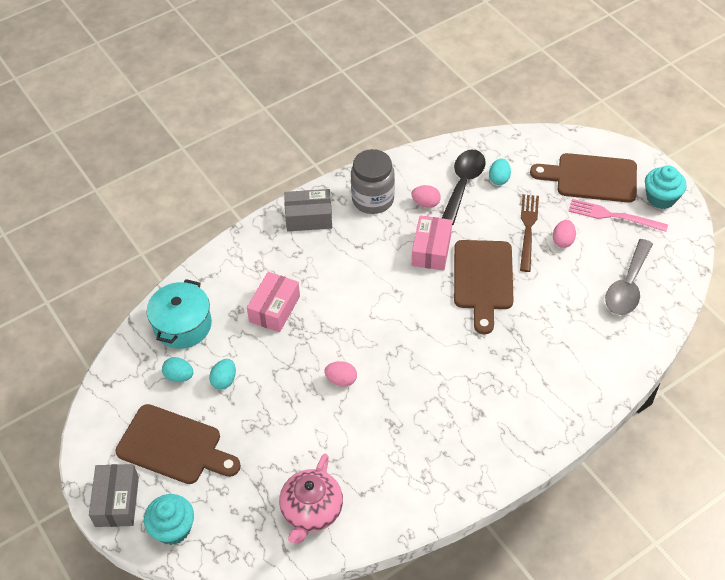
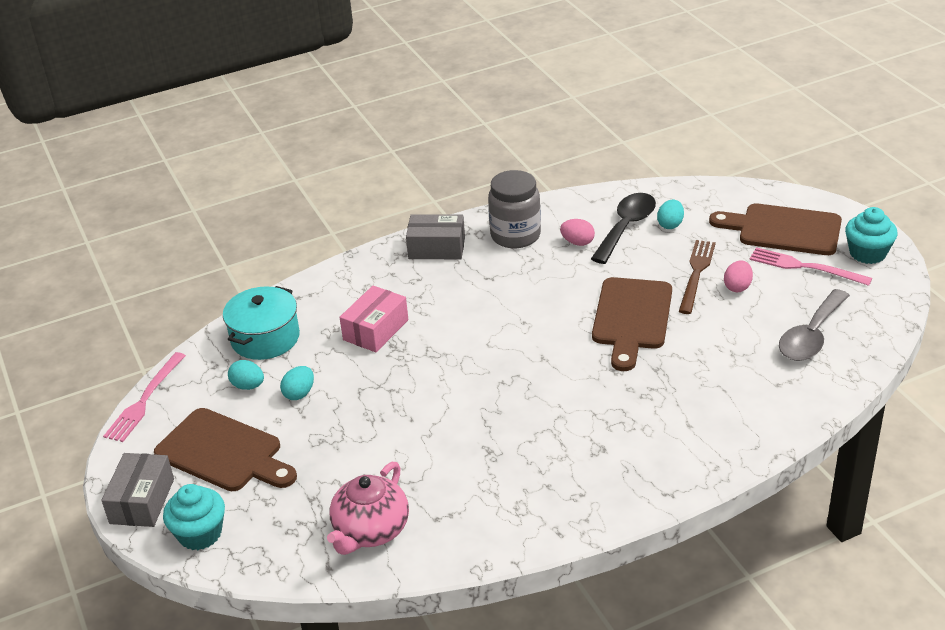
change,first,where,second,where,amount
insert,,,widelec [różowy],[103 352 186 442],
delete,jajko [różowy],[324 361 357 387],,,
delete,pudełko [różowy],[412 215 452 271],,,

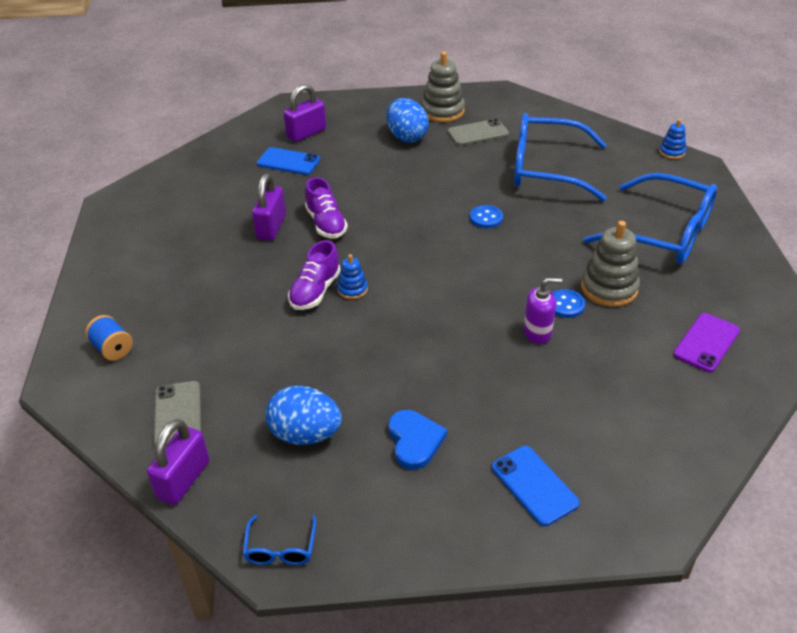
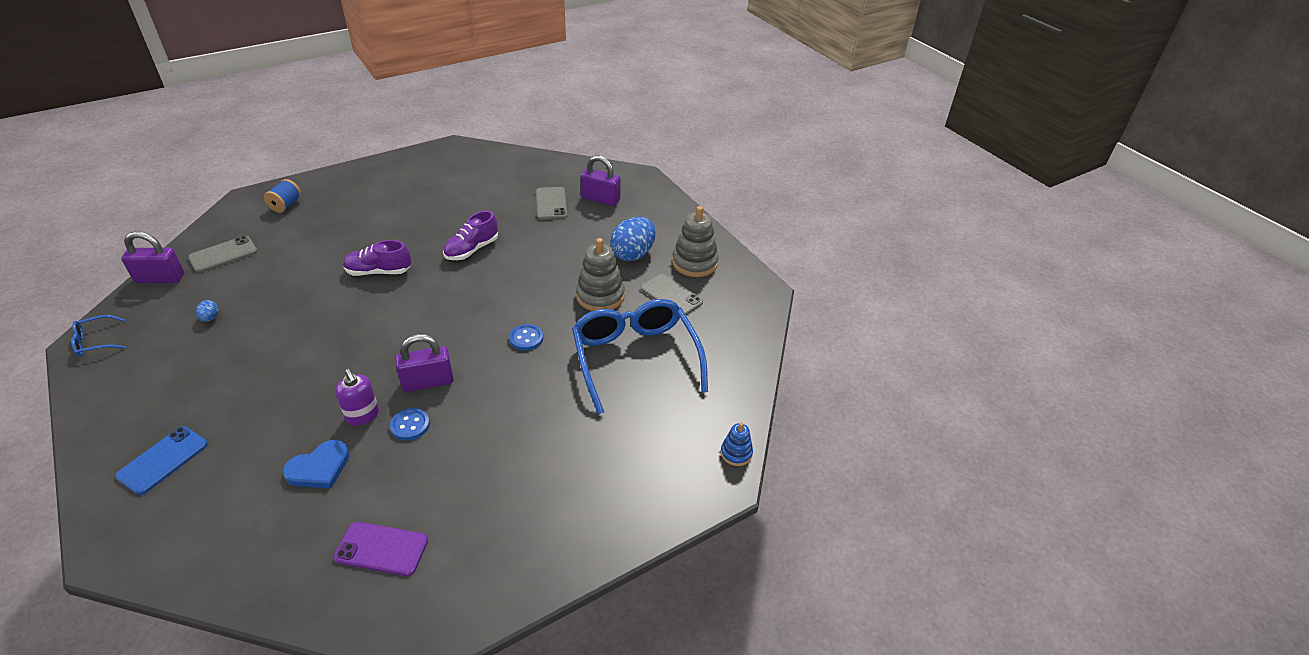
change,first,where,second,where,amount
resize,jajko [niebieski],[266 386 342 445],,[196 300 218 322],x0.43
move,serce [niebieski],[388 410 447 470],,[282 440 350 488],
move,kłódka [fioletowy],[252 174 286 241],,[395 334 454 392],
recolor,telefon [niebieski],[257 147 320 175],telefon [szary],[536 187 568 220],
move,zabawka nakładanka [szary],[581 221 640 307],,[576 238 625 311],
delete,zabawka nakładanka [niebieski],[337 254 368 299],,,
delete,okulary [niebieski],[583 173 717 264],,,

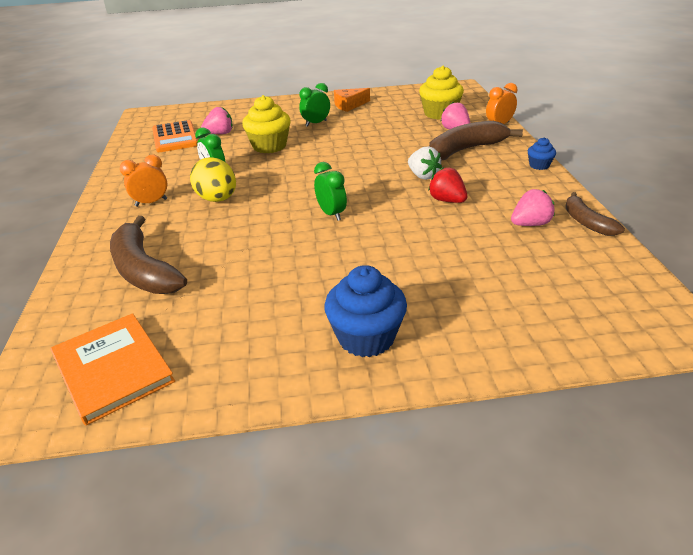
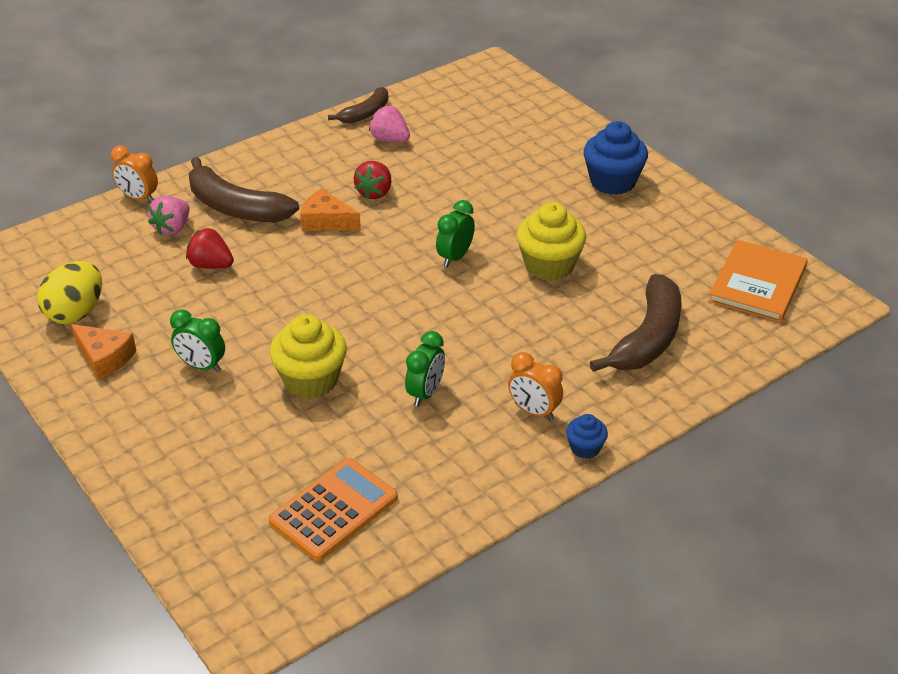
change,first,where,second,where,amount
move,jajko [żółty],[190 157 236 202],,[37 261 102 324],
insert,,,truskawka [czerwony],[186 228 234 269],
replace,truskawka [biały],[408 146 442 180],ser [pomarańczowy],[300 188 361 231],
move,muffinka [żółty],[419 66 464 120],,[517 202 586 281],
move,muffinka [niebieski],[528 137 556 170],,[566 414 608 459],
delete,truskawka [różowy],[201 107 233 134],,,

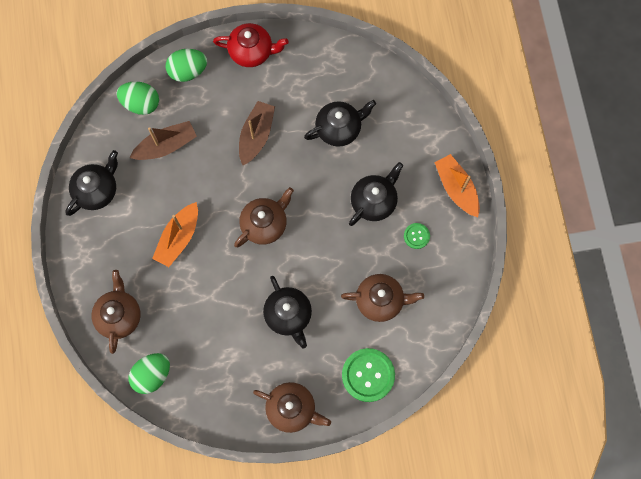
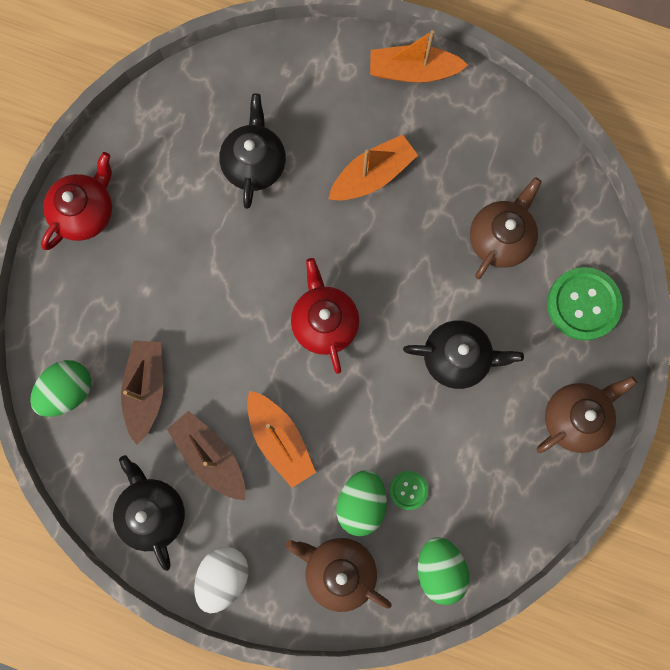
change,first,where,second,where,amount
move,łódka [brązowy],[239 101 275 165],,[167 411 245 500],
insert,,,jajko [biały],[194 547 249 613],
recolor,imbryk [brązowy],[234 187 294 247],imbryk [czerwony],[291 258 359 374],
replace,imbryk [czarny],[349 162 403 226],łódka [pomarańczowy],[328 134 418 201],
move,jajko [zielony],[165 49 207 82],,[336 470 387 536],
move,guzik [zielony],[404 223 430 249],,[389 471 428 510],

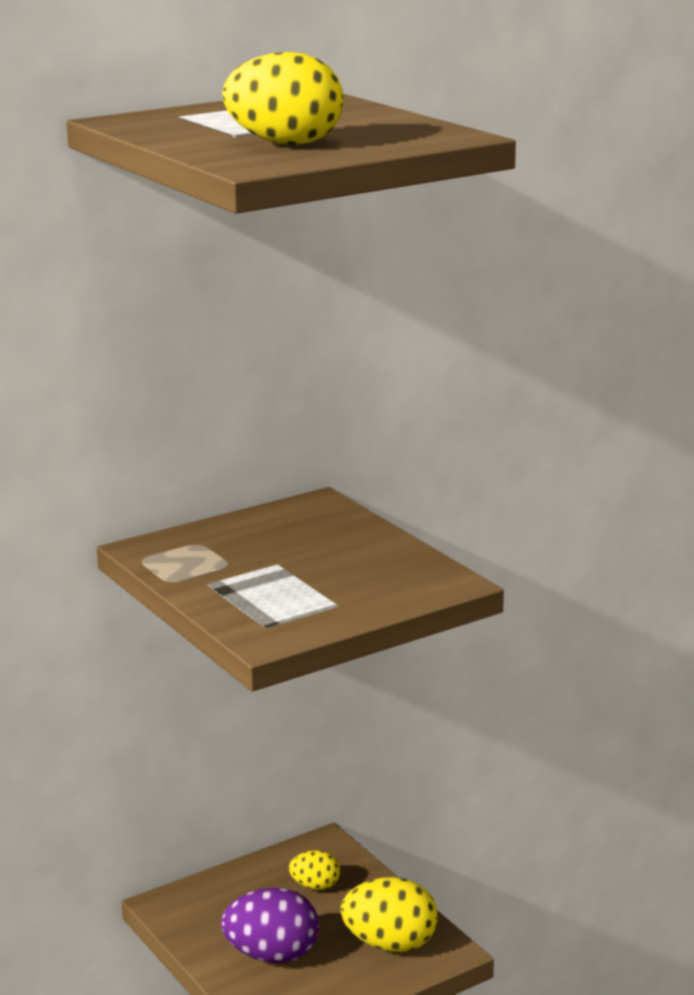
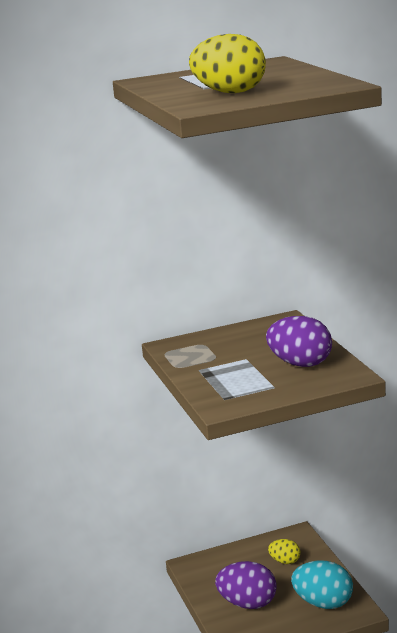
change,first,where,second,where,amount
insert,,,jajko [fioletowy],[266 316 332 367],
recolor,jajko [żółty],[341 877 438 952],jajko [turkusowy],[291 560 353 609],

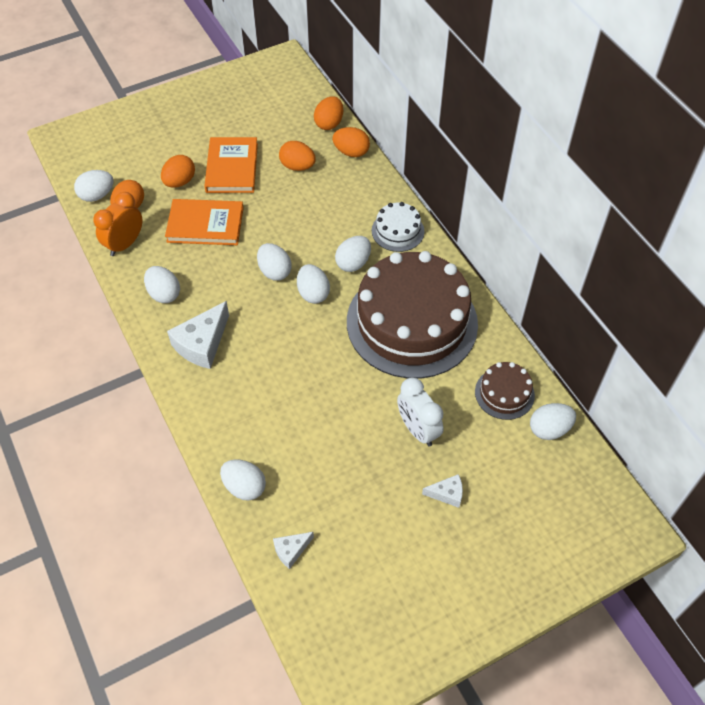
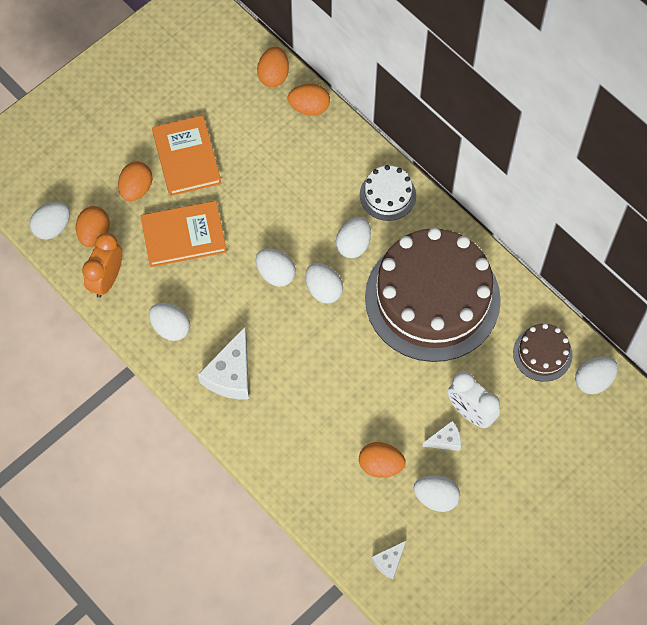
change,first,where,second,where,amount
move,jajko [pomarańczowy],[279 141 316 171],,[359 442 406 478],
move,jajko [biały],[220 460 266 501],,[413 475 460 512],
move,ser [biały],[422 474 463 508],,[423 420 461 451],

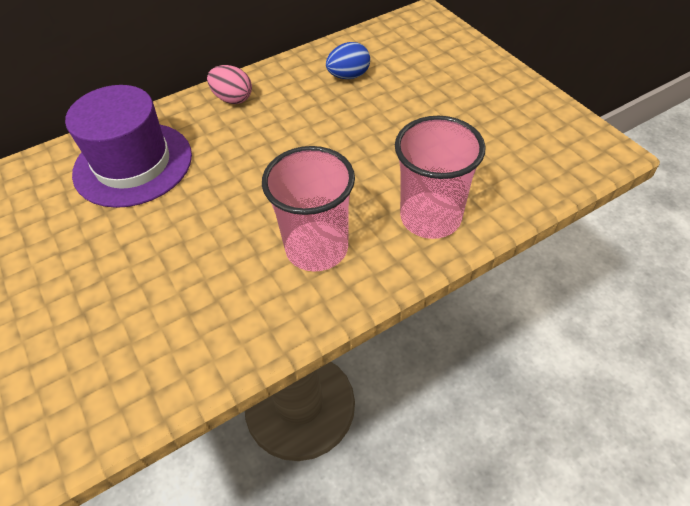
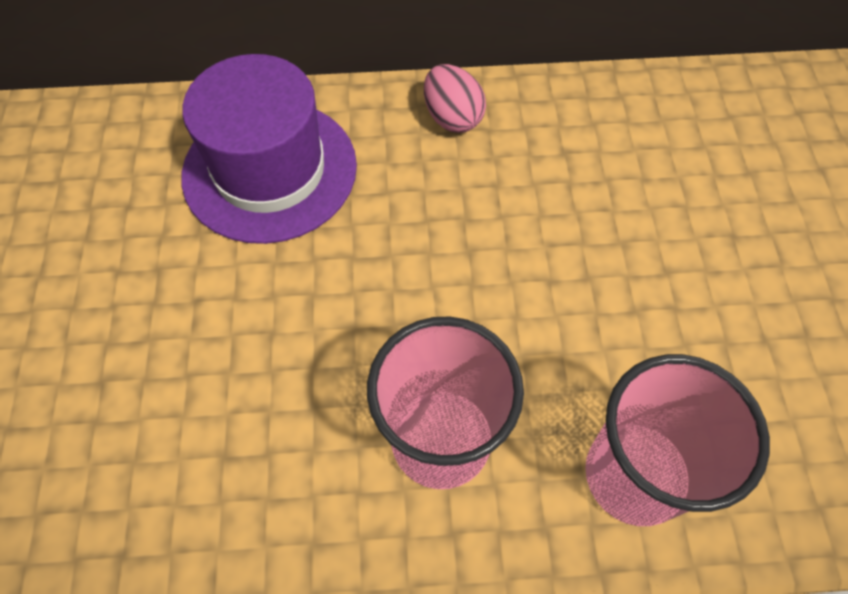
change,first,where,second,where,amount
delete,jajko [niebieski],[326 42 370 79],,,

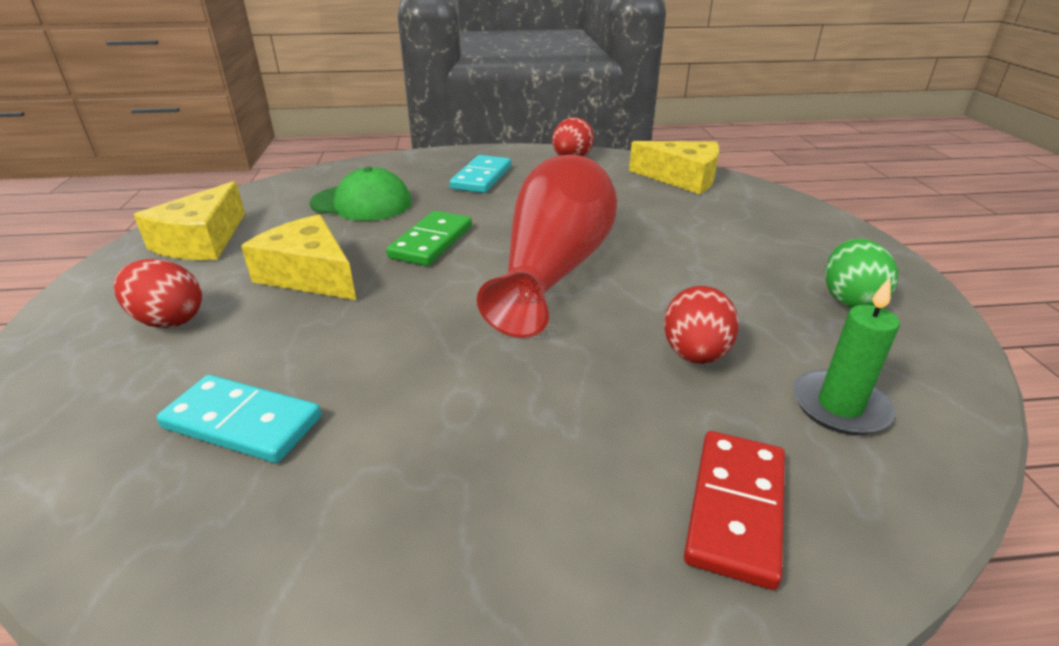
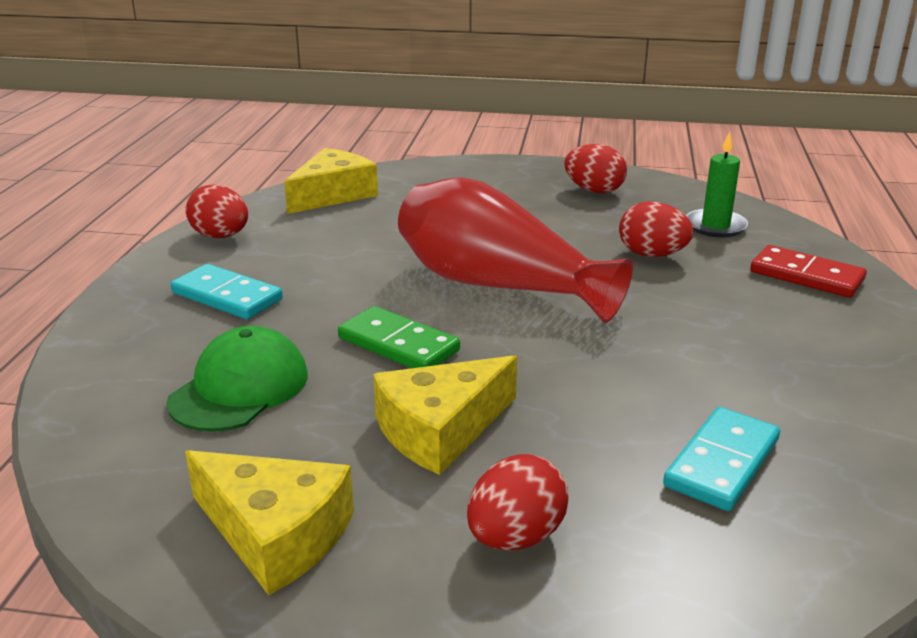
change,first,where,second,where,amount
recolor,jajko [zielony],[825 239 898 308],jajko [czerwony],[564 144 627 193],

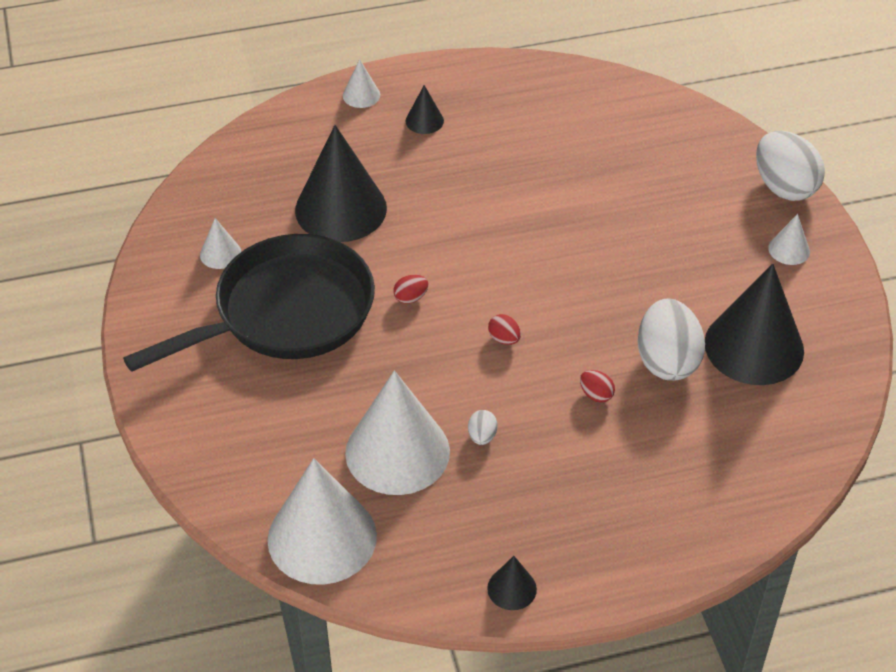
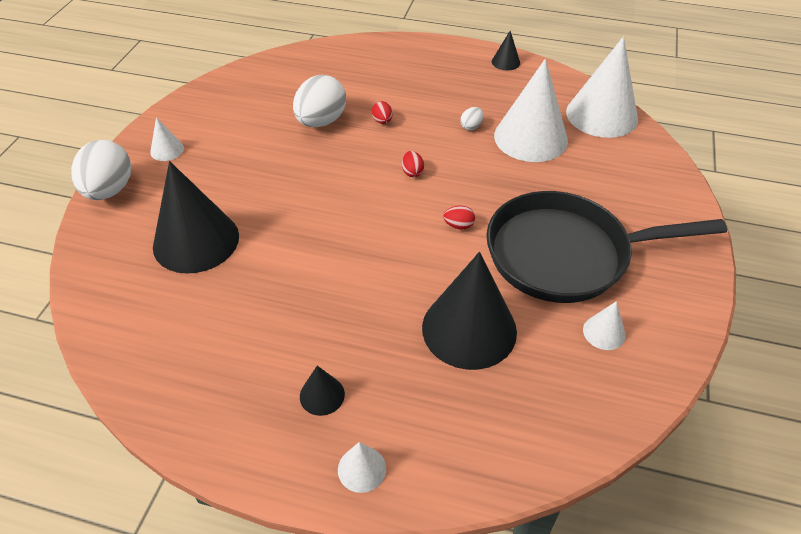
change,first,where,second,where,amount
move,stożek [czarny],[705 263 804 385],,[153 161 239 274],

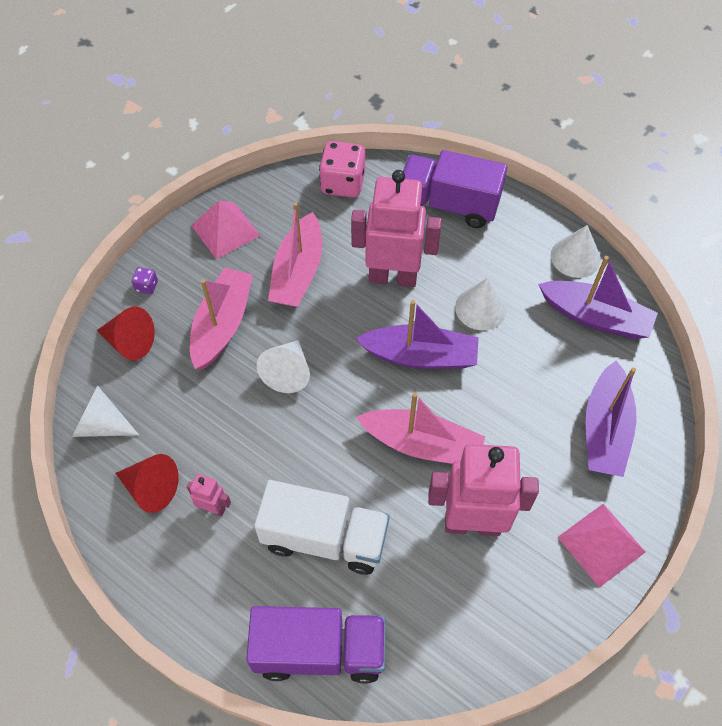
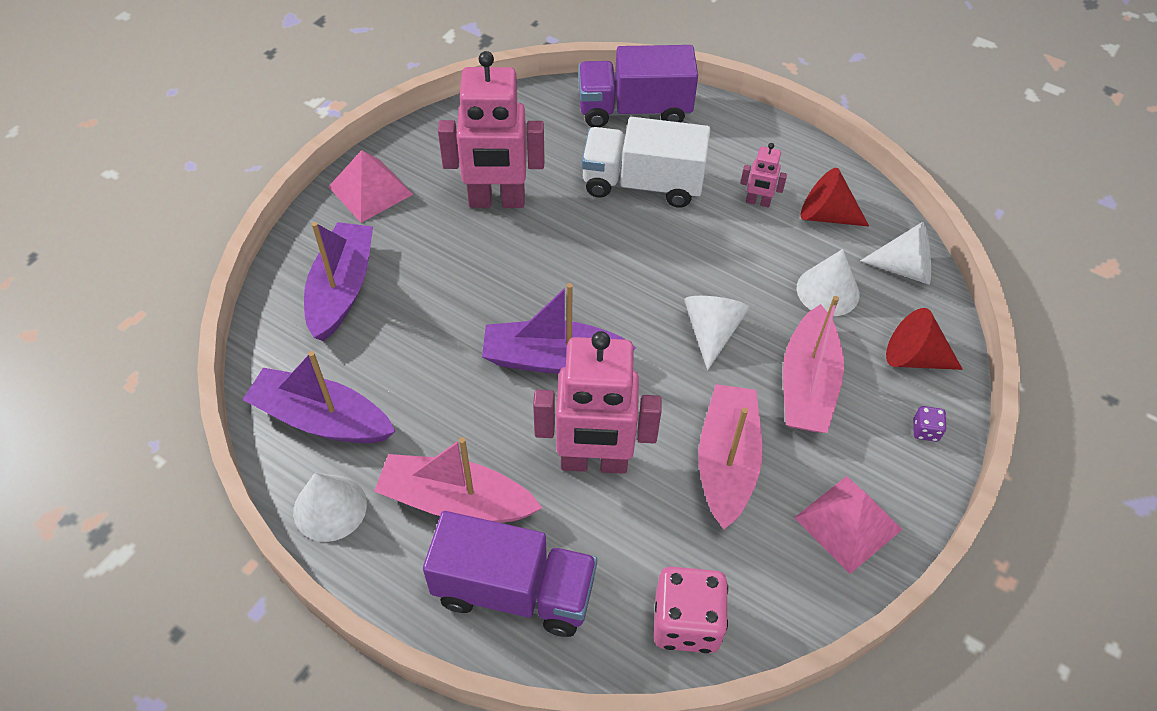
change,first,where,second,where,amount
move,łódka [różowy],[356 393 485 464],,[374 437 542 523],
move,stożek [biały],[455 278 507 330],,[797 249 860 316],

